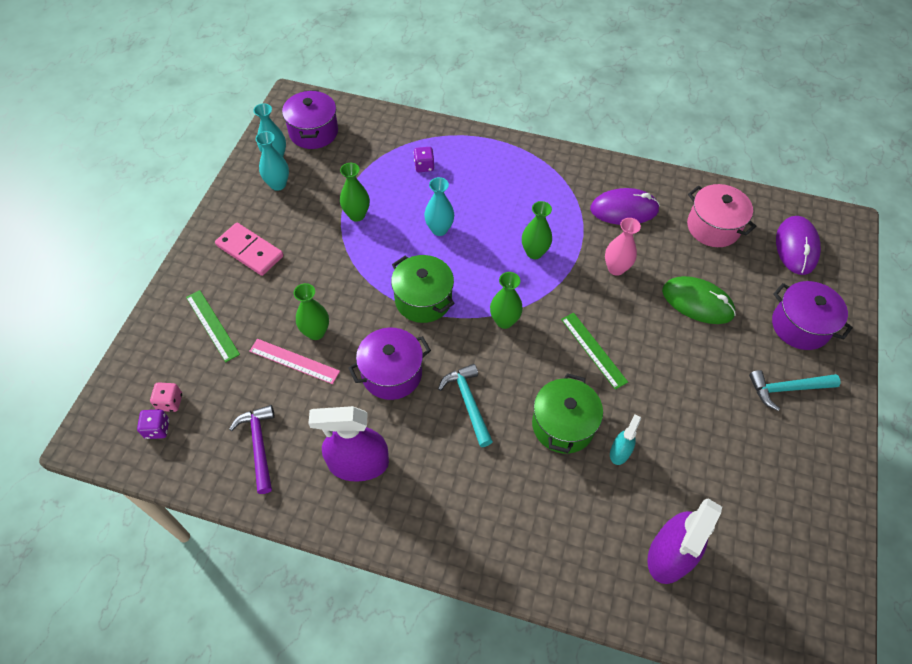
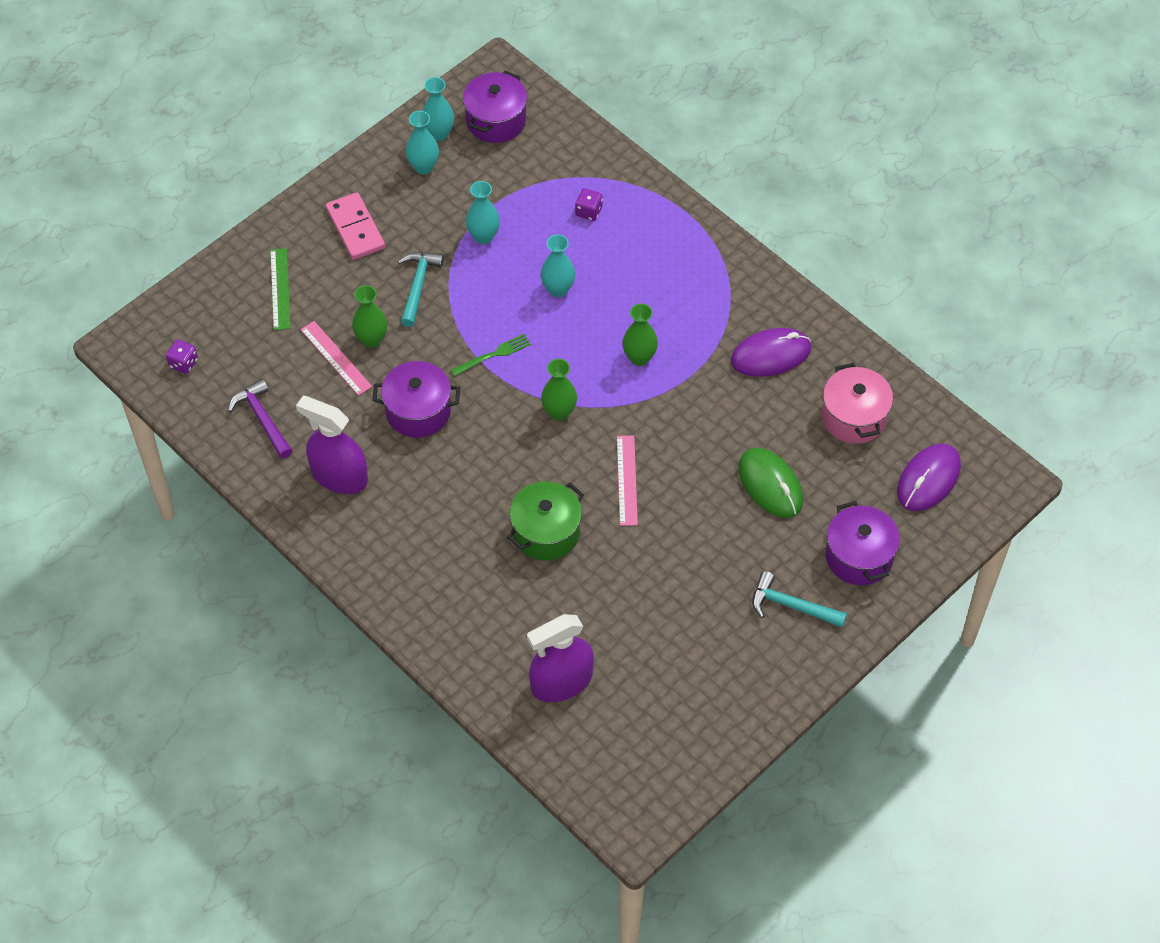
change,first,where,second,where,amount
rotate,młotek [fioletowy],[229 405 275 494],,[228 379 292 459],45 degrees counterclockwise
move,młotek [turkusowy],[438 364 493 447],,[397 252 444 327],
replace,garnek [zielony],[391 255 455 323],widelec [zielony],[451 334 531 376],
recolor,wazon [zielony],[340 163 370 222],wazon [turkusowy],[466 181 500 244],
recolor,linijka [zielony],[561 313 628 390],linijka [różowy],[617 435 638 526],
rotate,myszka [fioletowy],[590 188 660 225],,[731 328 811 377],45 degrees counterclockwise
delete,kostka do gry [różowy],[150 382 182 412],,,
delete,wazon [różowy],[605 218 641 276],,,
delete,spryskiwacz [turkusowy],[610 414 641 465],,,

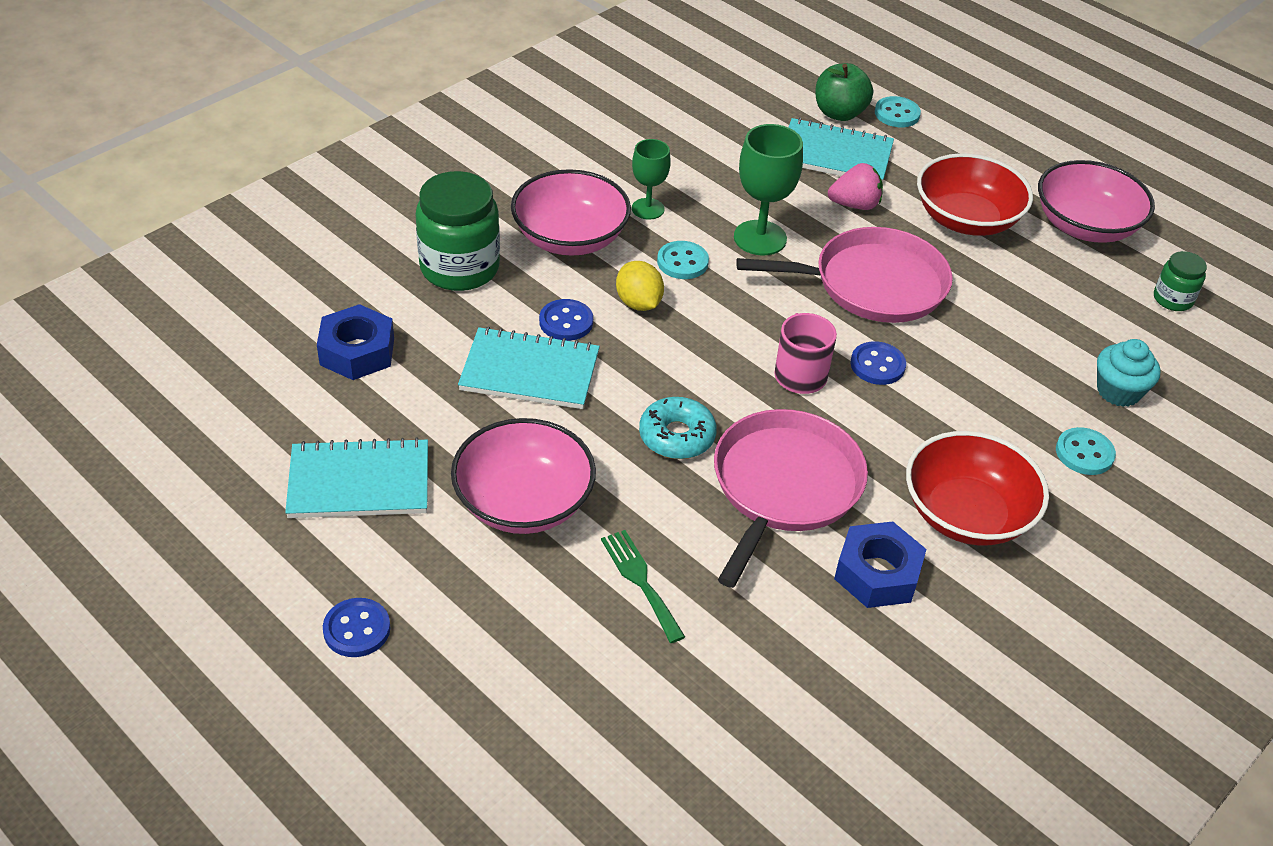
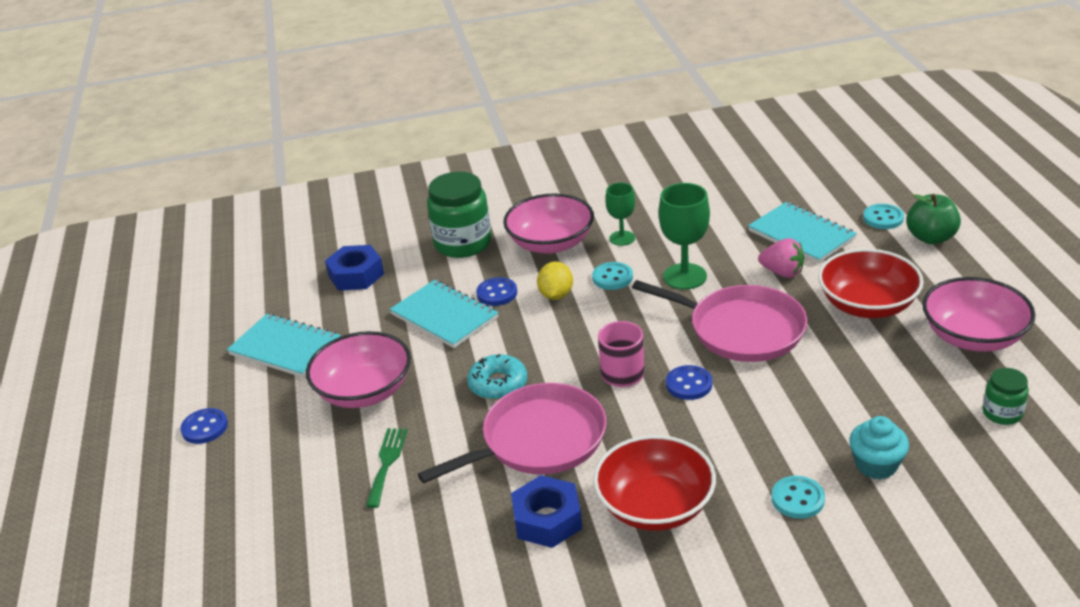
change,first,where,second,where,amount
move,jabłko [zielony],[816 63 873 121],,[907 194 961 244],

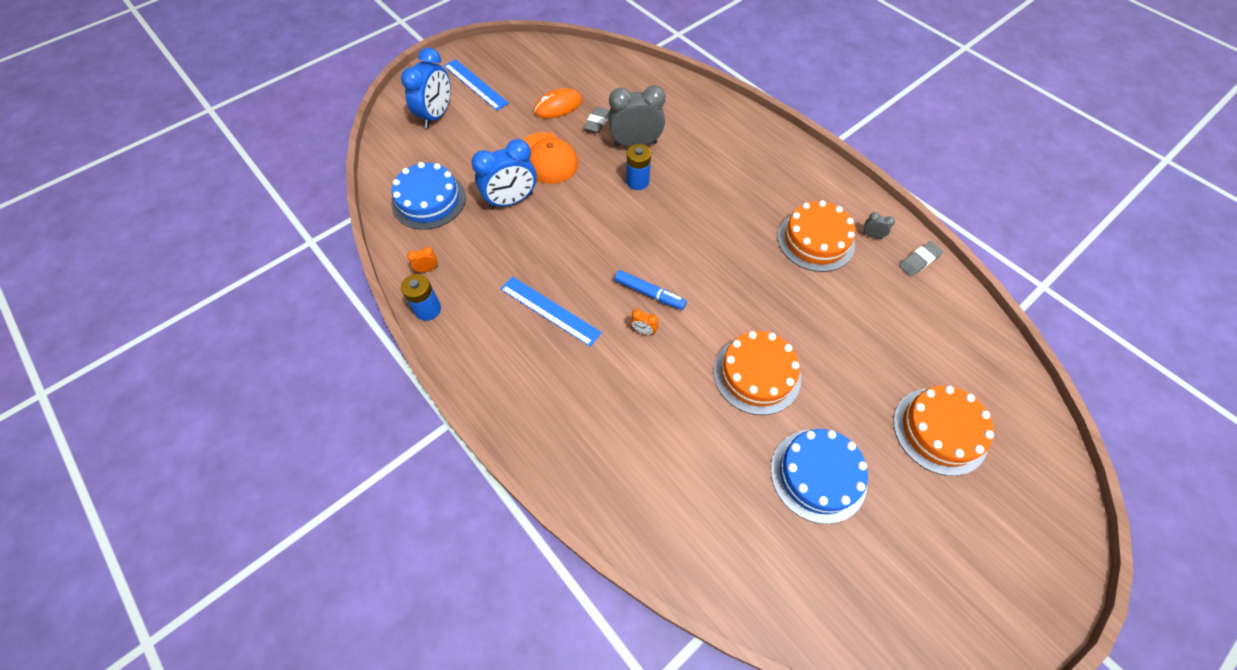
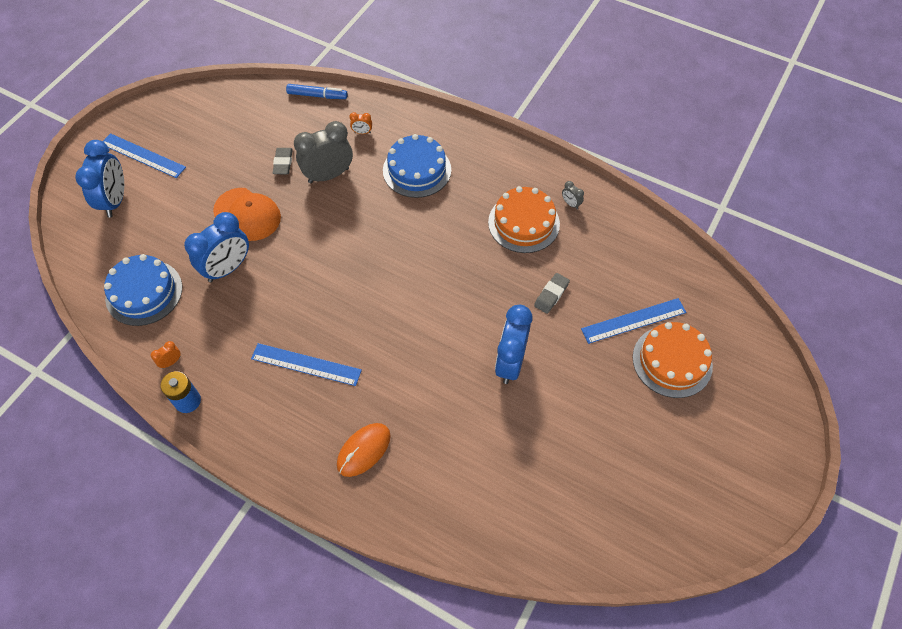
change,first,where,second,where,amount
move,flamaster [niebieski],[615 270 687 310],,[286 84 348 99],
move,myszka [pomarańczowy],[534 88 582 118],,[337 423 391 477],
move,budzik [pomarańczowy],[631 309 658 335],,[349 112 372 134],
move,tort [niebieski],[771 429 868 524],,[383 134 451 198],
replace,tort [pomarańczowy],[714 331 801 415],budzik [niebieski],[495 305 532 384],
move,gumka do mazania [szary],[899 241 943 276],,[534 273 570 314],
rotate,budzik [szary],[863 212 895 239],,[562 181 584 209],135 degrees counterclockwise
insert,,,linijka [niebieski],[581 298 686 344],
delete,bateria [niebieski],[626 144 651 190],,,

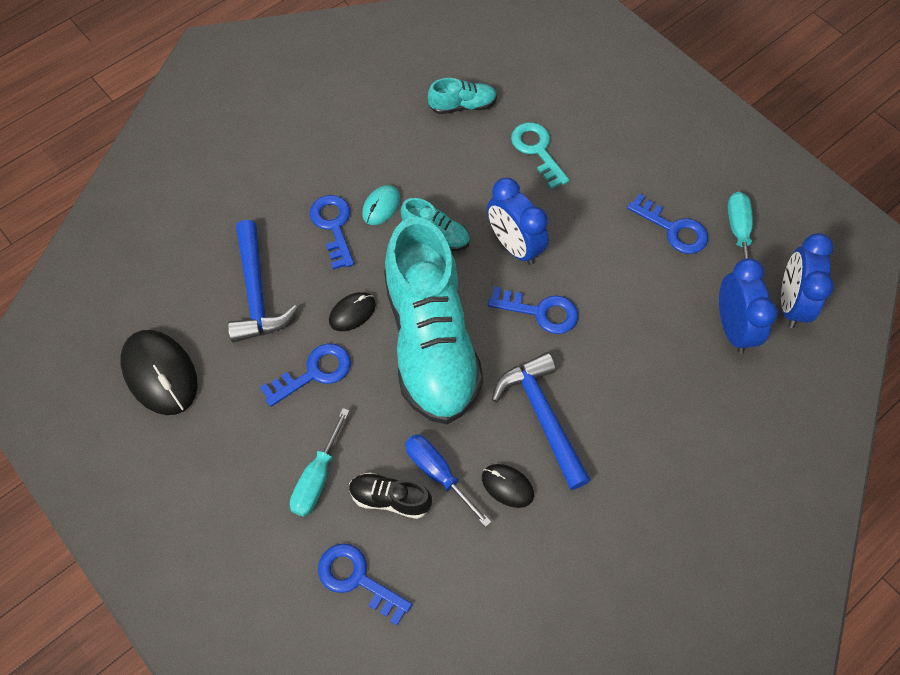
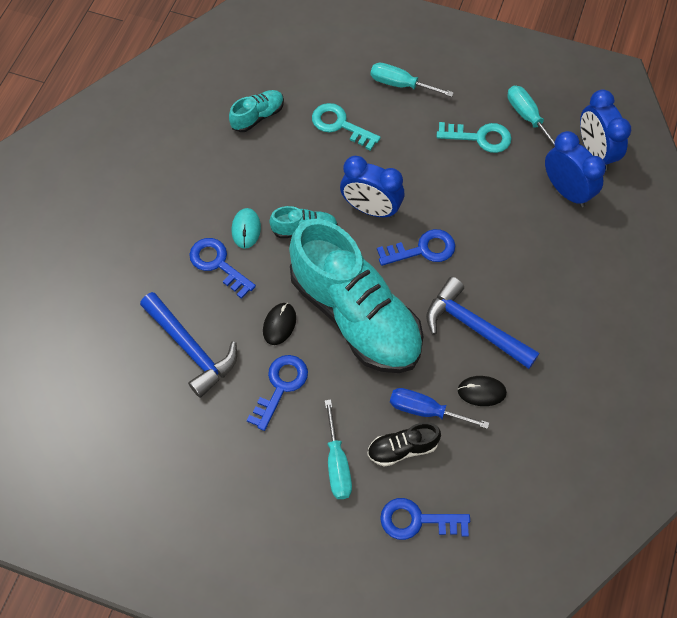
change,first,where,second,where,amount
insert,,,śrubokręt [turkusowy],[371 63 454 97],
recolor,klucz [niebieski],[627 193 708 254],klucz [turkusowy],[437 122 512 153],
delete,myszka [czarny],[120 330 198 415],,,

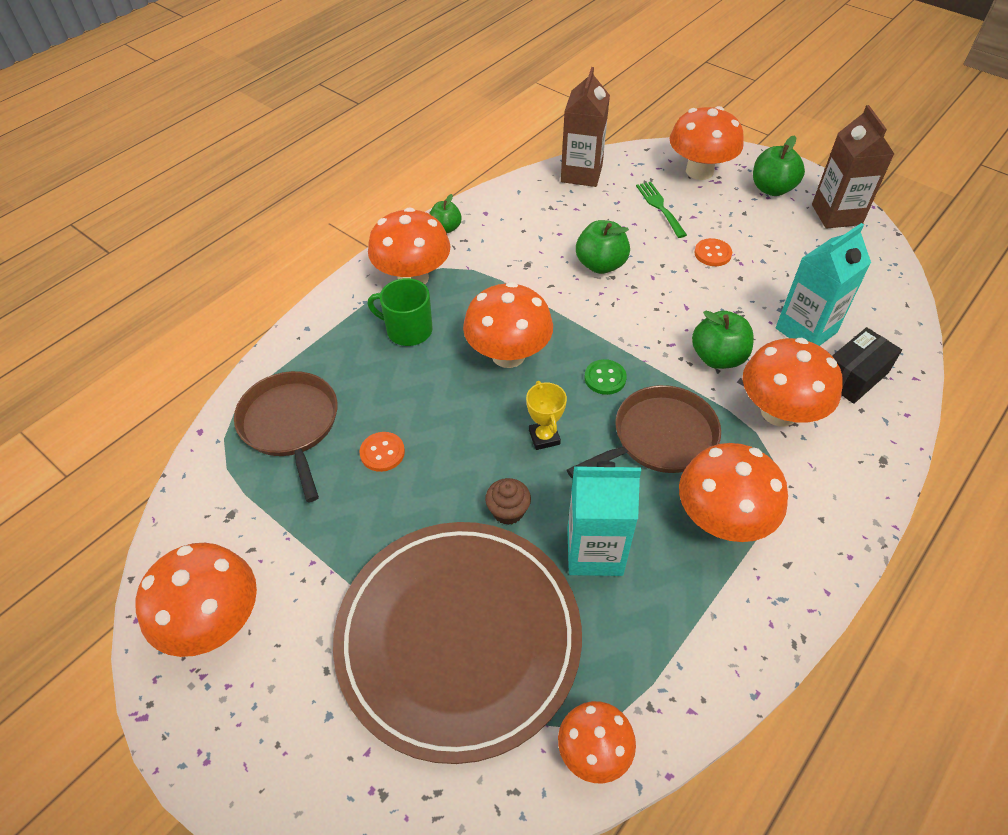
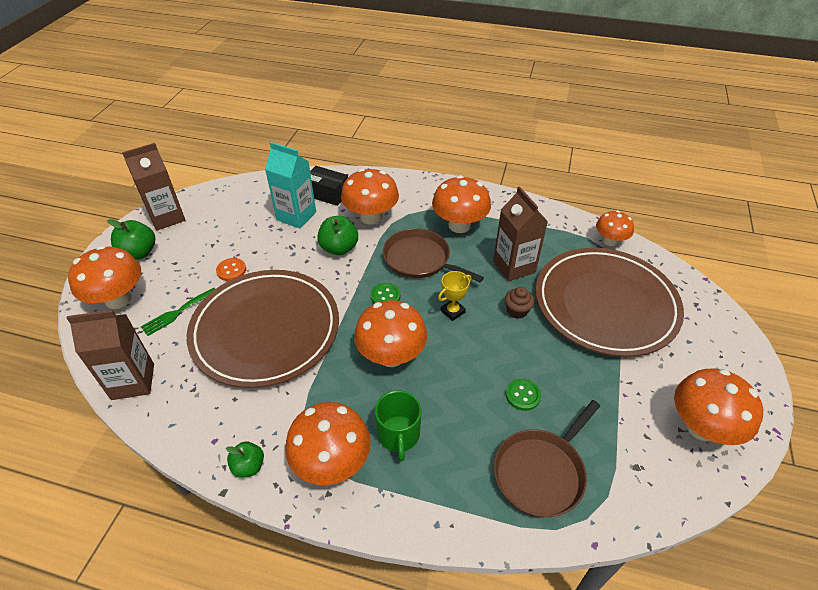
change,first,where,second,where,amount
replace,jabłko [zielony],[576 220 630 274],talerz [brązowy],[187 270 339 388],
recolor,karton mleka [turkusowy],[567 461 641 576],karton mleka [brązowy],[493 186 548 281],
recolor,guzik [pomarańczowy],[360 432 405 472],guzik [zielony],[506 379 541 411],

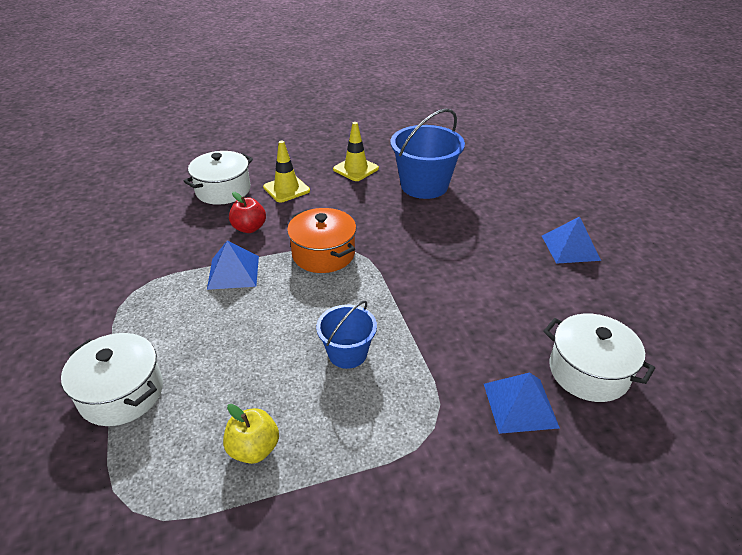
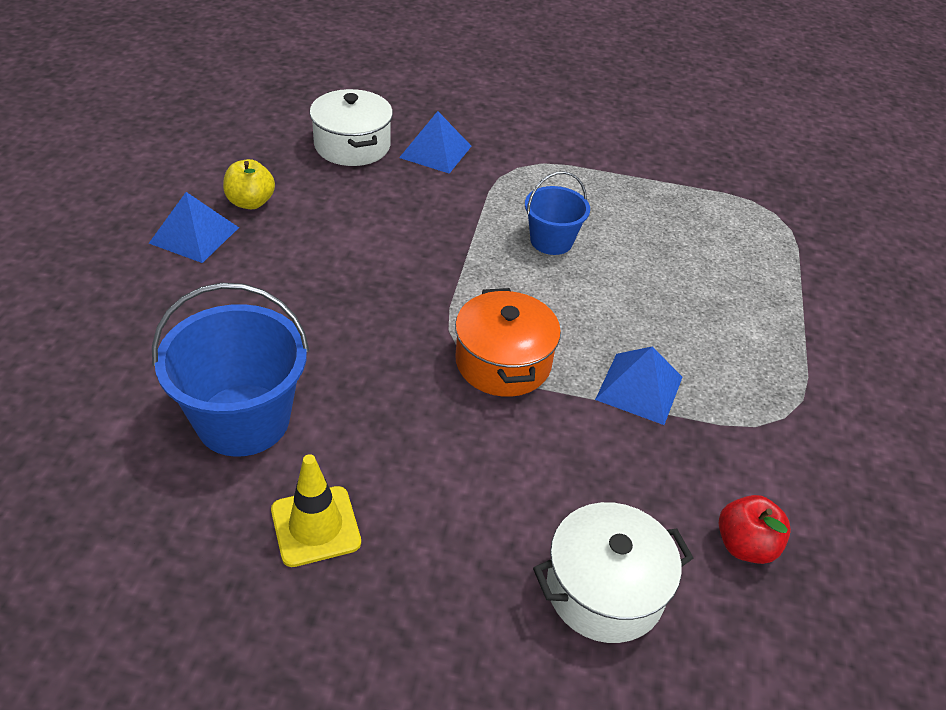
change,first,where,second,where,amount
move,jabłko [żółty],[223 404 279 464],,[223 159 275 209],
move,jabłko [czerwony],[229 192 266 233],,[719 495 791 564],
delete,garnek [biały],[61 333 163 426],,,
delete,pachołek [żółty],[263 140 310 203],,,

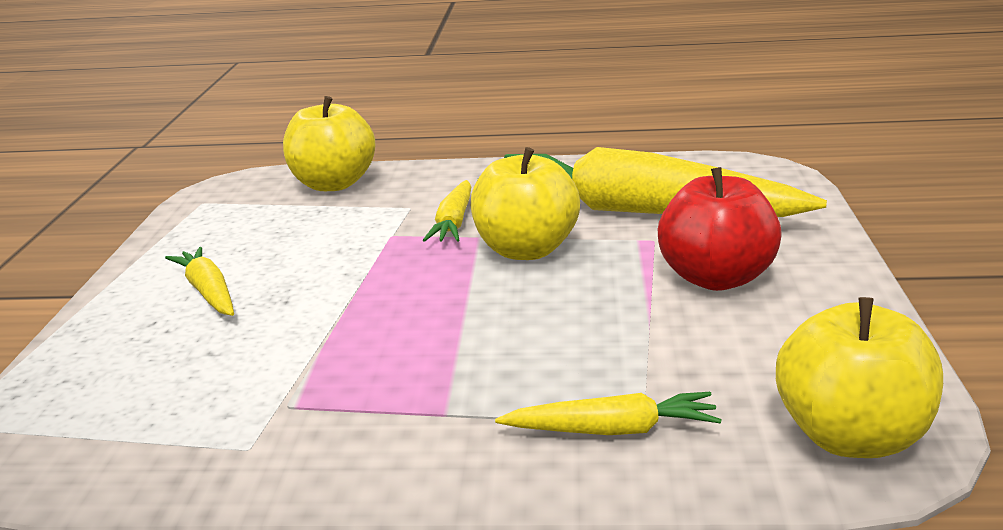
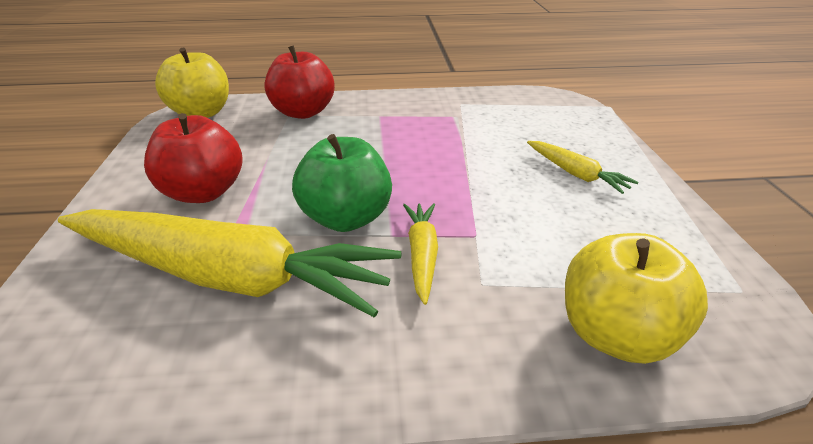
change,first,where,second,where,amount
replace,marchewka [żółty],[495 392 722 435],jabłko [czerwony],[264 45 335 119],
recolor,jabłko [żółty],[471 147 580 260],jabłko [zielony],[292 134 392 232],

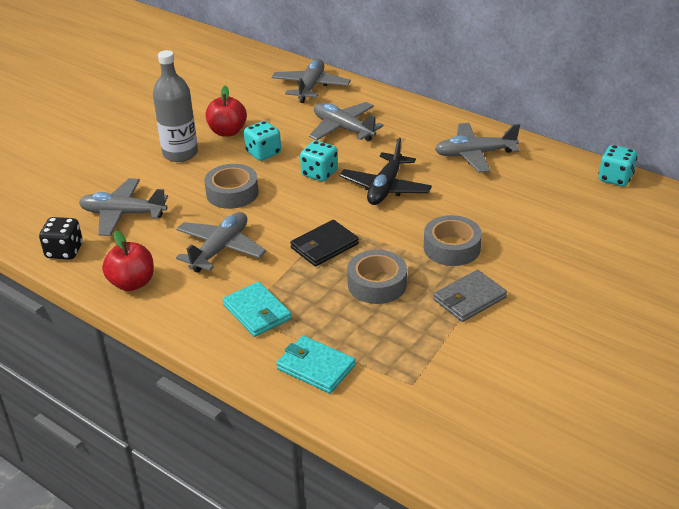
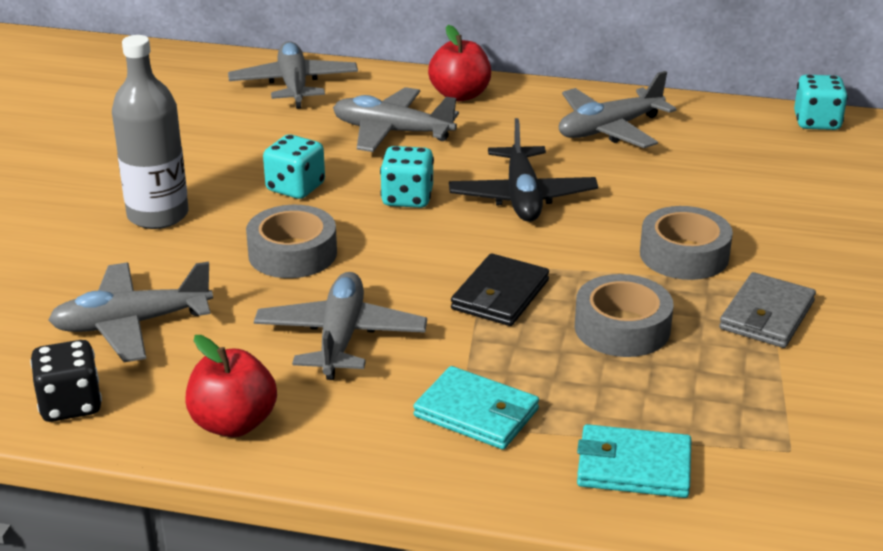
change,first,where,second,where,amount
move,jabłko [czerwony],[205 86 247 137],,[428 25 491 101],

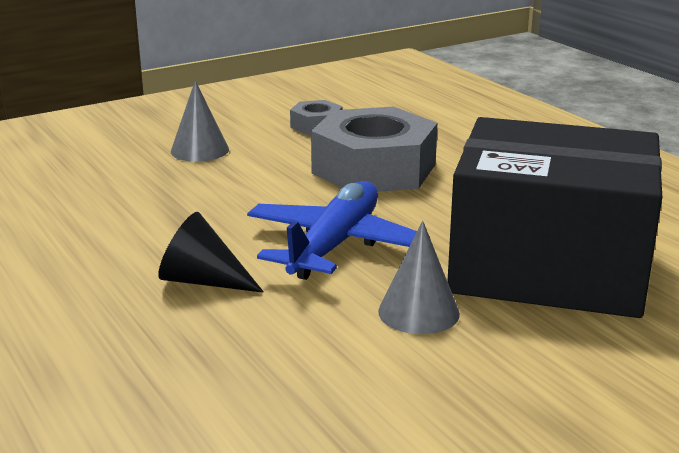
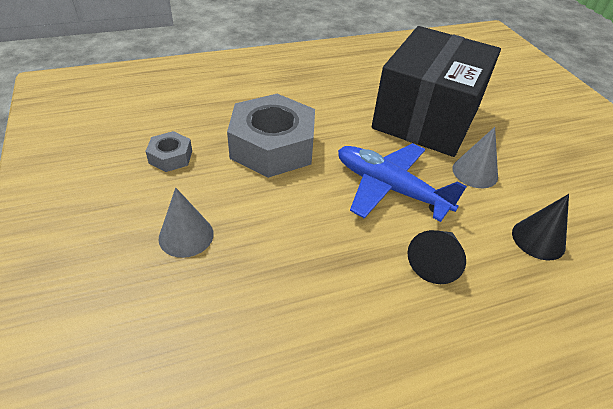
change,first,where,second,where,amount
insert,,,stożek [czarny],[512 194 569 261],

